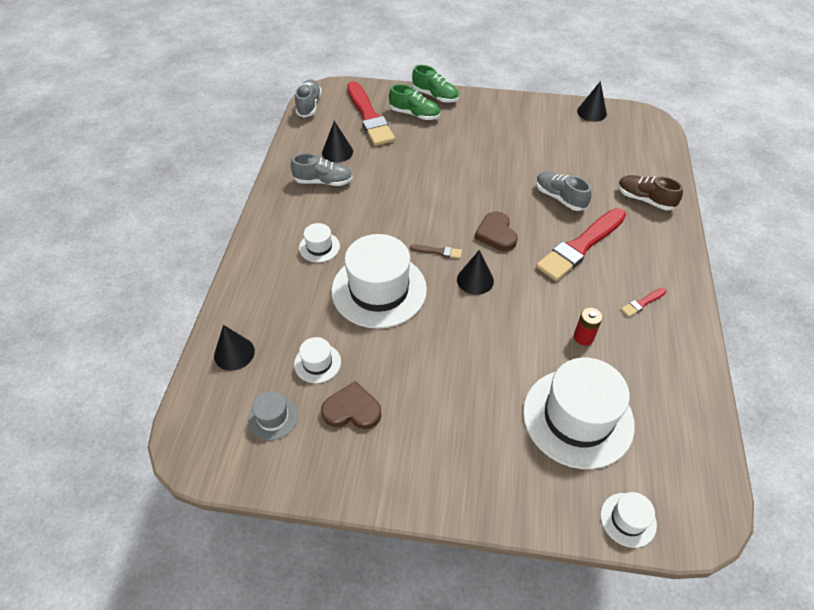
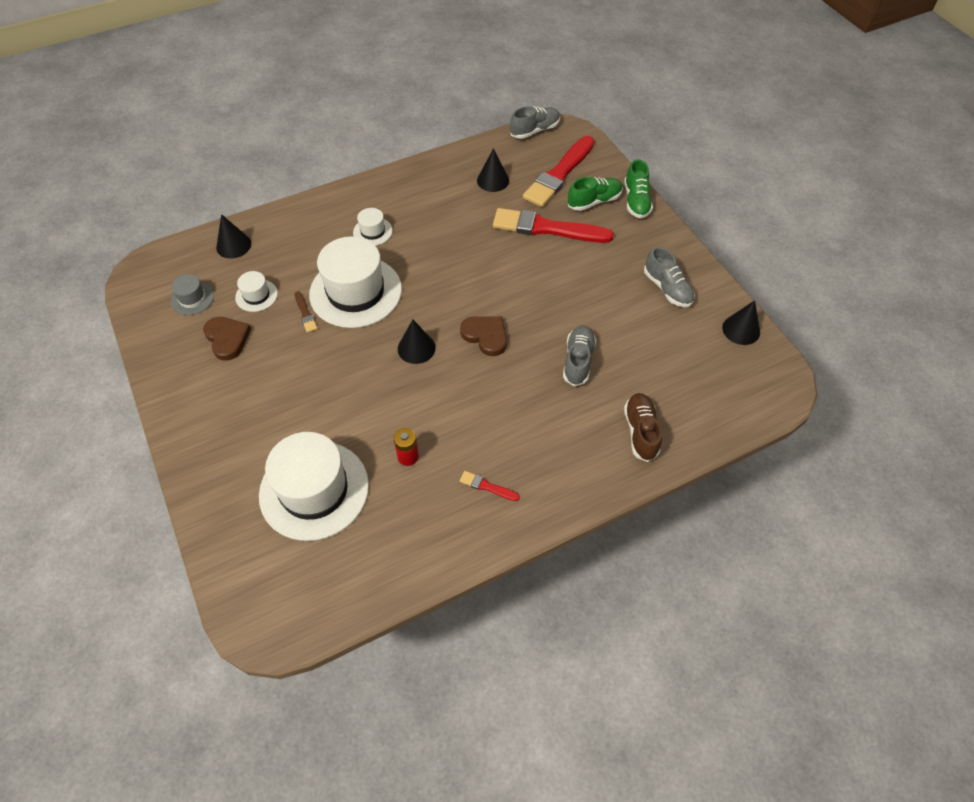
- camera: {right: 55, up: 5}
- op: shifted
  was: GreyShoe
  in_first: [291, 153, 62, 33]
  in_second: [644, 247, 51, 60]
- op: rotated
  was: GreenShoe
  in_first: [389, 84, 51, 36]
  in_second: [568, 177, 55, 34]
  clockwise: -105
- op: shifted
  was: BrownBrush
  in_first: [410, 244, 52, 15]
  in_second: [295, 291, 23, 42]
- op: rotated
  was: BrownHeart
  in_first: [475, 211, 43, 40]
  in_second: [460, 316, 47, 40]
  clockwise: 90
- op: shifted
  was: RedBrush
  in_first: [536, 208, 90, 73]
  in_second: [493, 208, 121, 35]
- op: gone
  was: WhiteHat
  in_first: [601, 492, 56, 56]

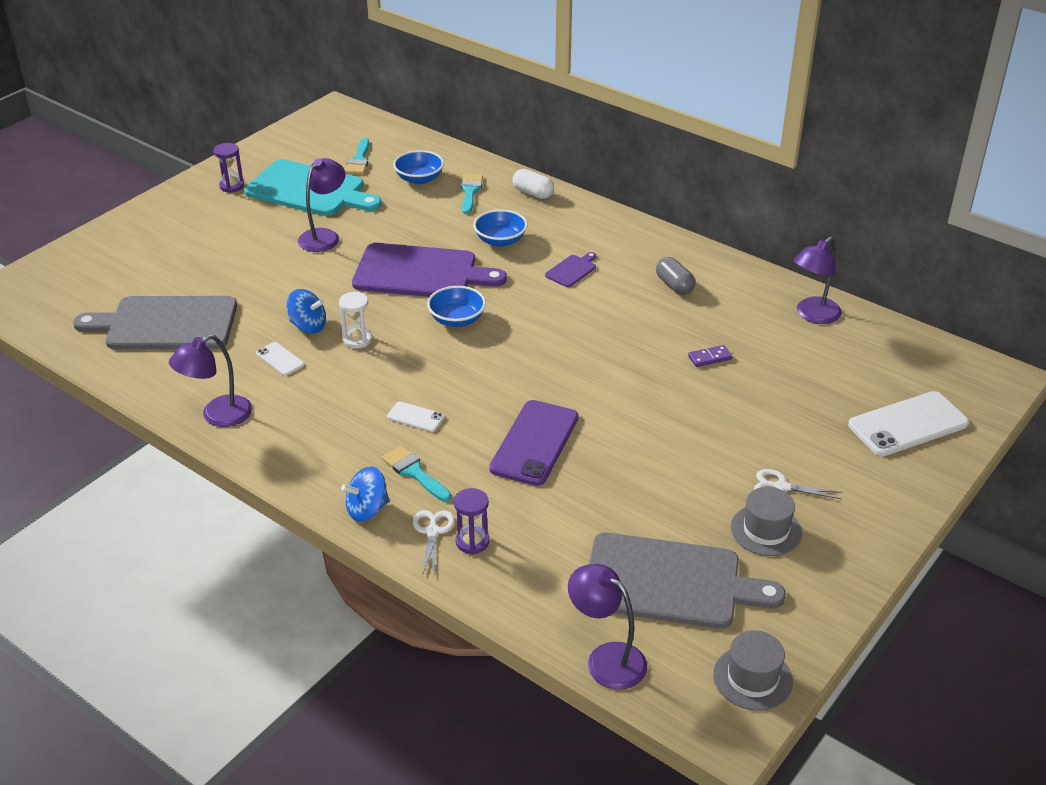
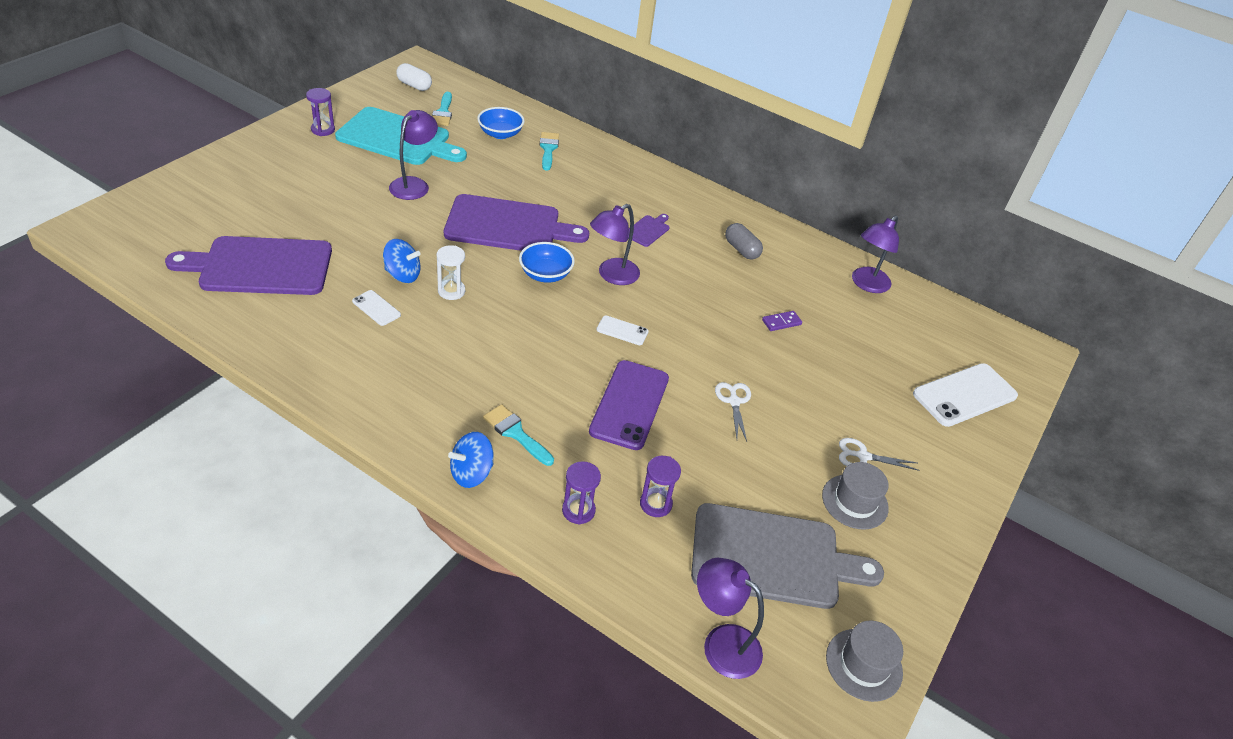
- camera: {right: -10, up: 5}
- op: repainted
  was: GreyCuttingBoard
  now: PurpleCuttingBoard
  in_first: [73, 296, 164, 53]
  in_second: [165, 236, 167, 59]
- op: shifted
  was: PurpleLamp
  in_first: [169, 334, 83, 93]
  in_second: [590, 204, 50, 81]
- op: shifted
  was: WhitePhone
  in_first: [387, 401, 58, 31]
  in_second: [596, 316, 53, 29]
- op: shifted
  was: WhiteScissors
  in_first: [413, 510, 42, 66]
  in_second: [715, 382, 36, 60]
- op: gone
  was: BlueBowl
  in_first: [473, 209, 55, 38]
- op: shifted
  was: WhiteCapsule
  in_first: [512, 169, 42, 30]
  in_second: [396, 63, 36, 28]
- op: new
  now: PurpleHourglass
  in_second: [640, 456, 41, 61]

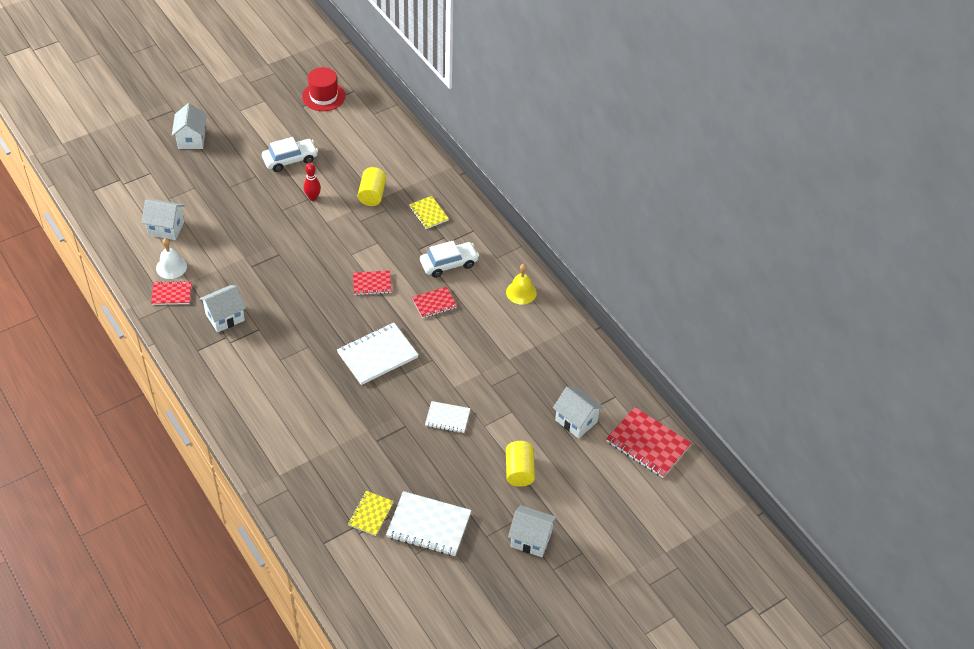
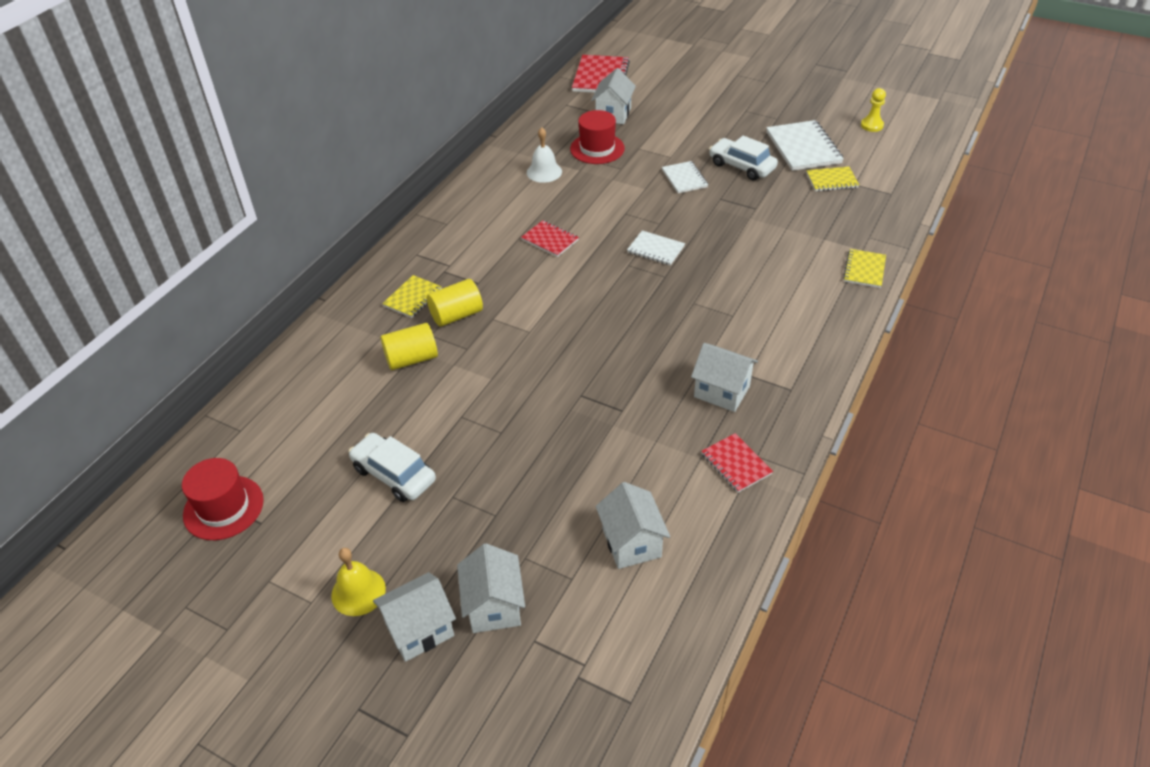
- camera: {right: -115, up: -5}
- op: shifted
  was: WhiteBell
  in_first: [156, 238, 31, 41]
  in_second: [527, 127, 35, 56]
- op: gone
  was: RedBowlingPin
  in_first: [304, 163, 17, 38]
- op: scaled
  was: WhiteNotebook
  in_first: [337, 323, 82, 62]
  in_second: [627, 230, 58, 36]
  ratio: 0.59
- op: gone
  was: RedNotebook
  in_first: [353, 270, 39, 25]
- op: shifted
  was: WhiteCar
  in_first: [420, 241, 59, 37]
  in_second: [709, 136, 69, 45]
- op: shifted
  was: YellowBell
  in_first: [506, 264, 31, 40]
  in_second: [331, 548, 55, 68]
- op: shifted
  was: YellowCylinder
  in_first: [506, 441, 29, 46]
  in_second: [427, 279, 56, 48]
- op: shifted
  was: WhiteHouse
  in_first: [508, 505, 49, 52]
  in_second: [457, 543, 68, 90]
- op: new
  now: RedHat
  in_second: [570, 110, 55, 54]
- op: new
  now: YellowNotebook
  in_second: [843, 249, 43, 39]
- op: new
  now: YellowPawn
  in_second: [861, 88, 25, 44]

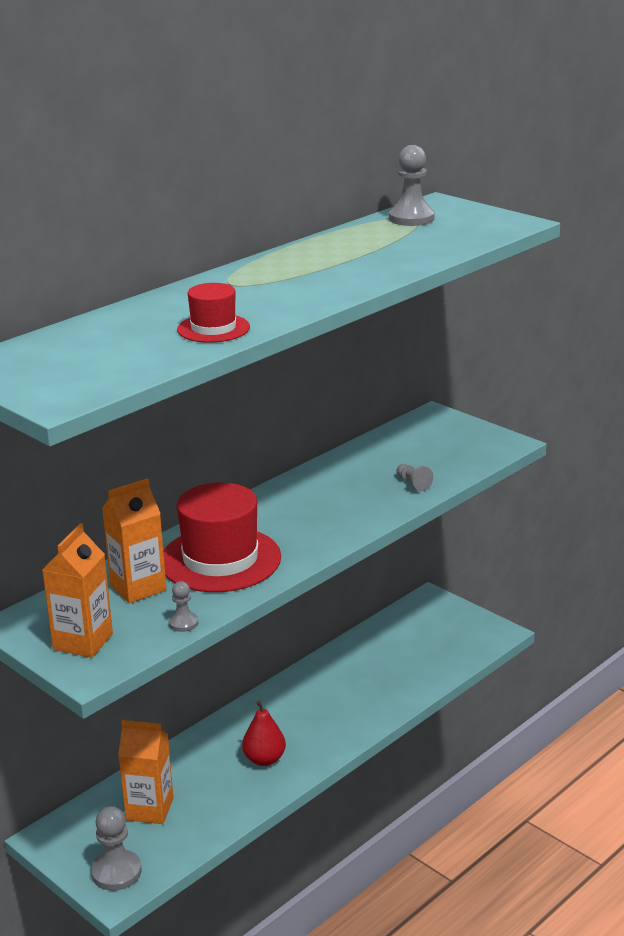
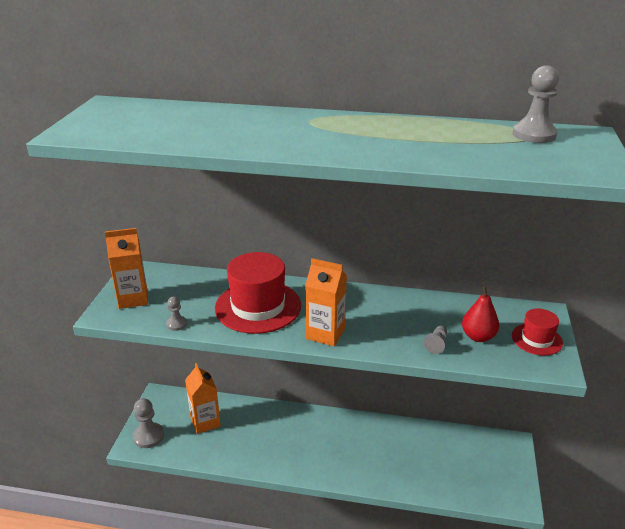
- camera: {right: 55, up: 5}
- op: shifted
  was: OrangeCarton
  in_first: [102, 478, 65, 125]
  in_second: [305, 258, 42, 88]
- op: shifted
  was: RedHat
  in_first: [177, 283, 73, 60]
  in_second: [512, 308, 51, 48]
- op: shifted
  was: RedPear
  in_first: [242, 701, 44, 65]
  in_second: [462, 286, 37, 56]

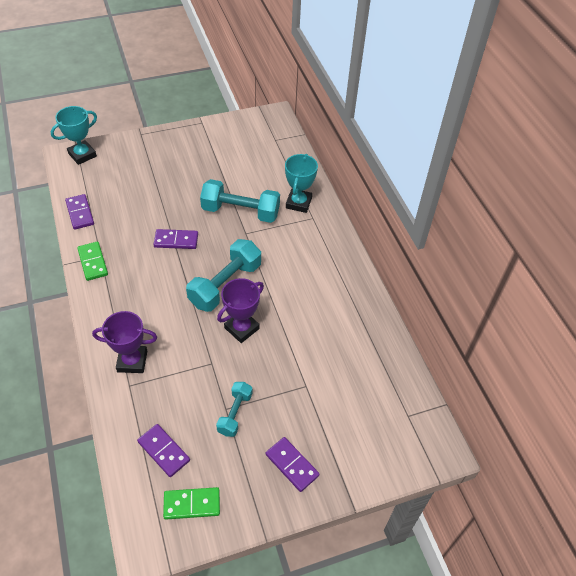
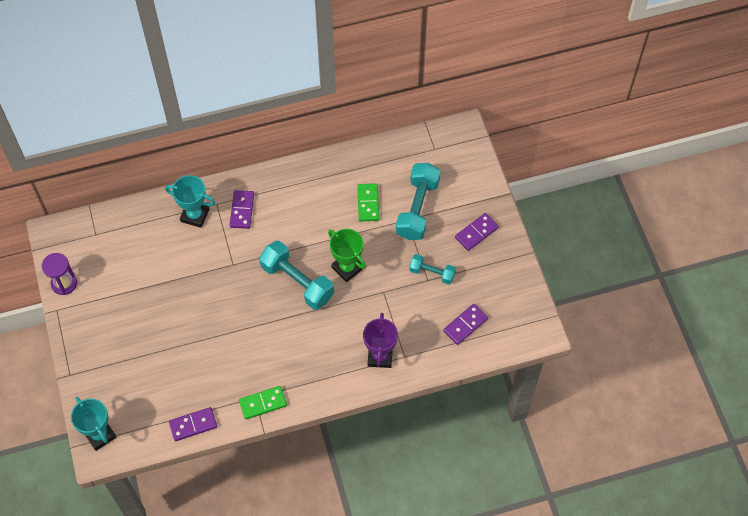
- camera: {right: -85, up: 10}
- op: shifted
  was: PurpleDomino
  in_first: [153, 229, 45, 20]
  in_second: [230, 190, 24, 39]
- op: shifted
  was: GreenDomino
  in_first: [163, 487, 57, 33]
  in_second: [357, 183, 22, 38]
- op: shifted
  was: TurquoiseDumbbell
  in_first: [200, 179, 80, 44]
  in_second: [396, 163, 44, 77]
- op: repainted
  was: PurpleTrophy
  now: GreenTrophy
  in_first: [217, 278, 47, 65]
  in_second: [328, 229, 38, 53]
- op: new
  now: PurpleHourglass
  in_second: [42, 253, 35, 42]

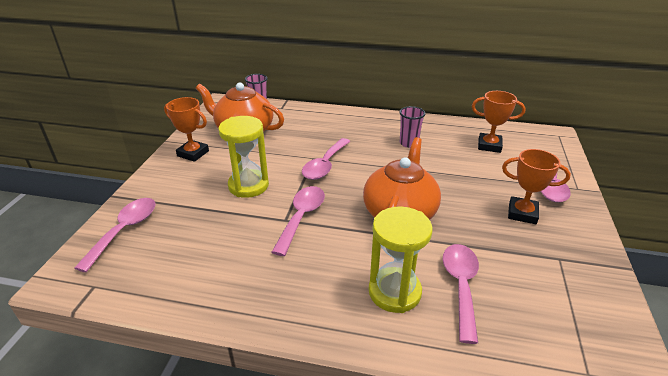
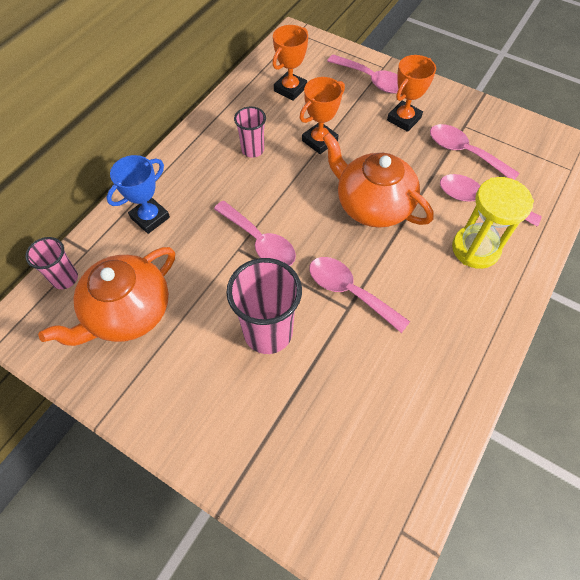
- camera: {right: -70, up: 25}
- op: shifted
  was: PinkSpoon
  in_first: [74, 198, 81, 74]
  in_second: [430, 124, 90, 56]
- op: shifted
  was: OrangeTrophy
  in_first: [164, 97, 45, 65]
  in_second: [300, 77, 45, 77]
- op: swapped
  was: YellowHourglass
  now: PinkCup
  in_first: [218, 116, 51, 82]
  in_second: [226, 258, 76, 96]
- op: new
  now: BlueTrophy
  in_second: [107, 155, 63, 79]

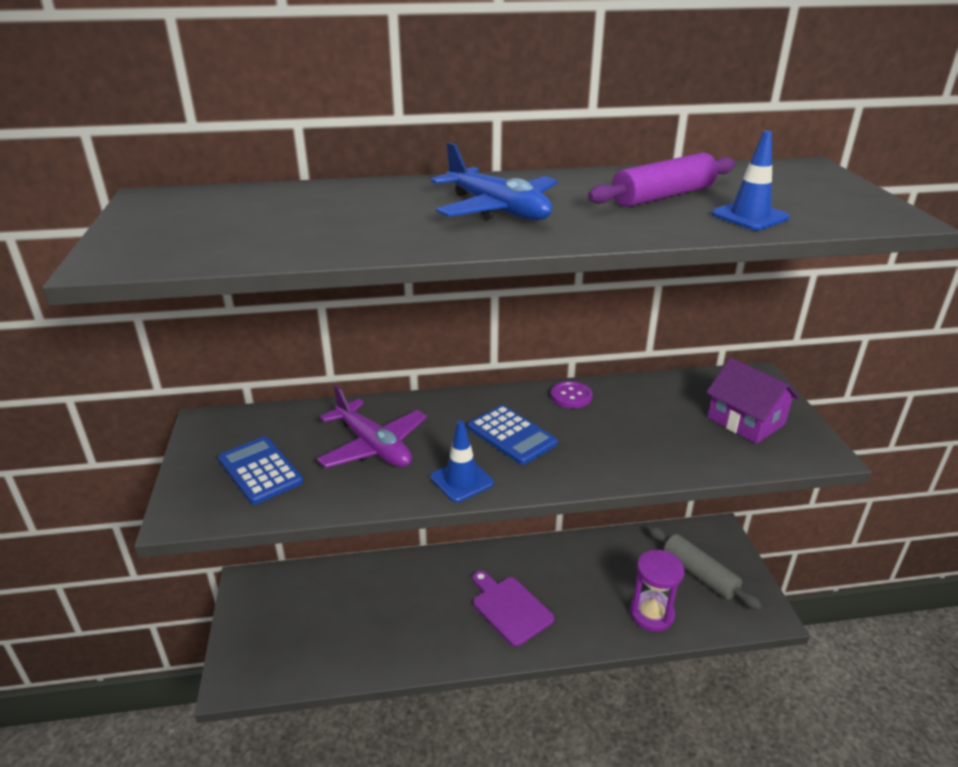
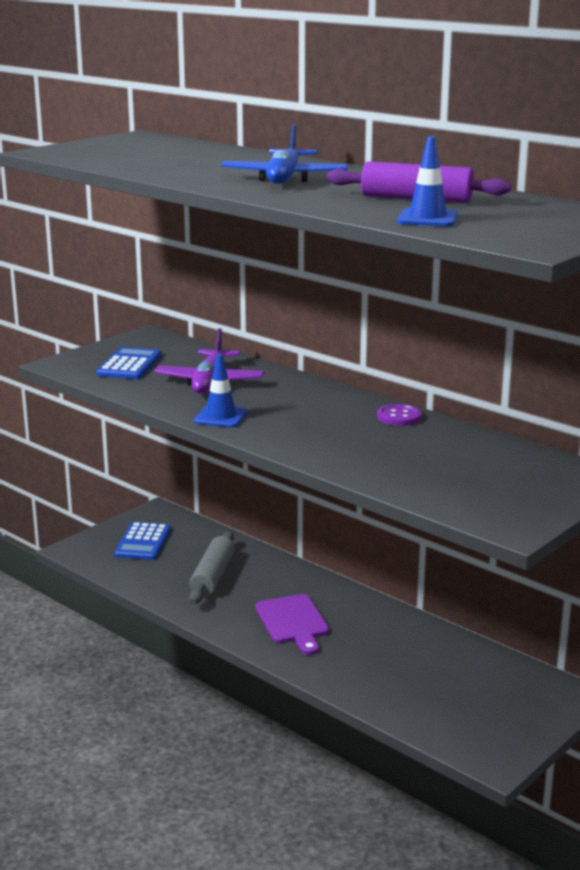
- camera: {right: 50, up: -10}
- op: shifted
  was: BlueCalculator
  in_first: [468, 405, 90, 60]
  in_second: [114, 522, 57, 38]
- op: rotated
  was: PurpleCuttingBoard
  in_first: [472, 571, 82, 76]
  in_second: [255, 594, 74, 61]
  clockwise: 150
- op: gone
  was: PurpleHourglass
  in_first: [630, 550, 55, 82]
- op: shifted
  was: GreyRollingPin
  in_first: [648, 526, 114, 85]
  in_second: [189, 531, 46, 73]
- op: gone
  was: PurpleHouse
  in_first: [706, 358, 93, 86]

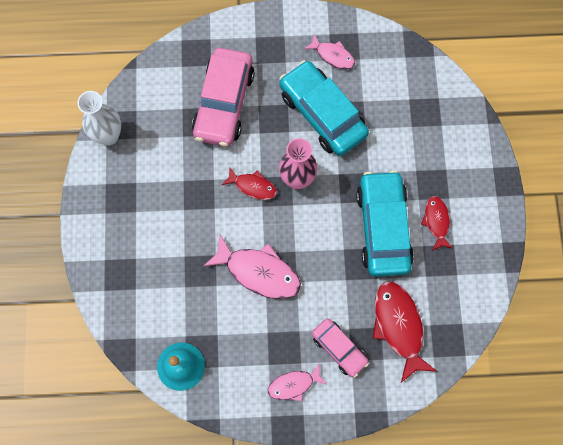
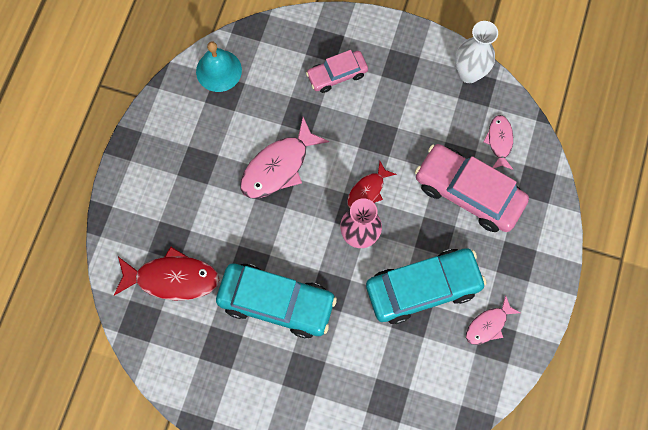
- camera: {right: 110, up: 0}
- op: shifted
  was: PinkFish
  in_first: [268, 364, 59, 37]
  in_second: [483, 115, 30, 55]
- op: shifted
  was: PinkCar
  in_first: [312, 318, 57, 59]
  in_second: [306, 50, 62, 43]
- op: gone
  was: RedFish
  in_first: [421, 196, 32, 55]

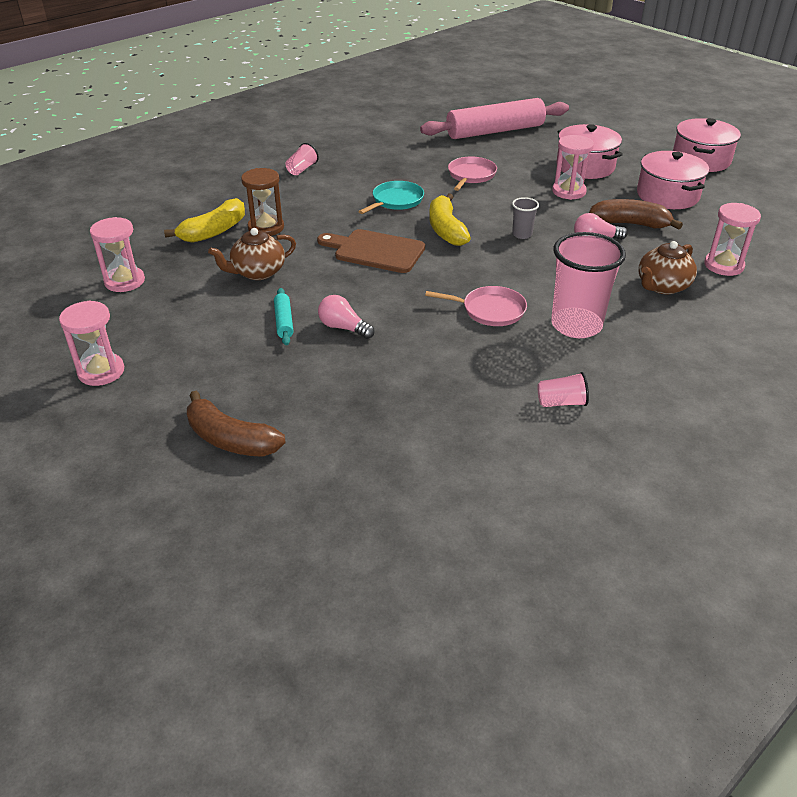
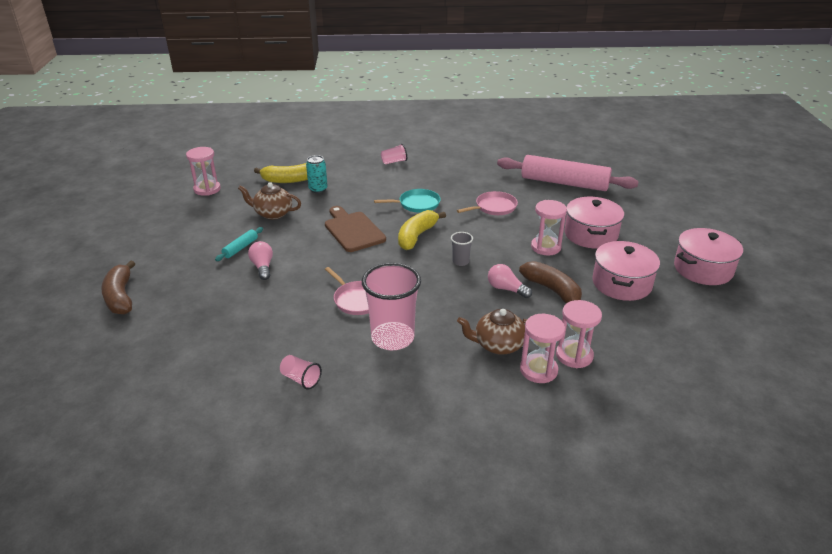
- camera: {right: 40, up: -5}
- op: shifted
  was: PinkHourglass
  in_first: [59, 301, 65, 85]
  in_second: [520, 314, 45, 69]
- op: swapped
  was: BrownHourglass
  now: TurquoiseCan
  in_first: [241, 168, 43, 68]
  in_second: [306, 155, 22, 38]

